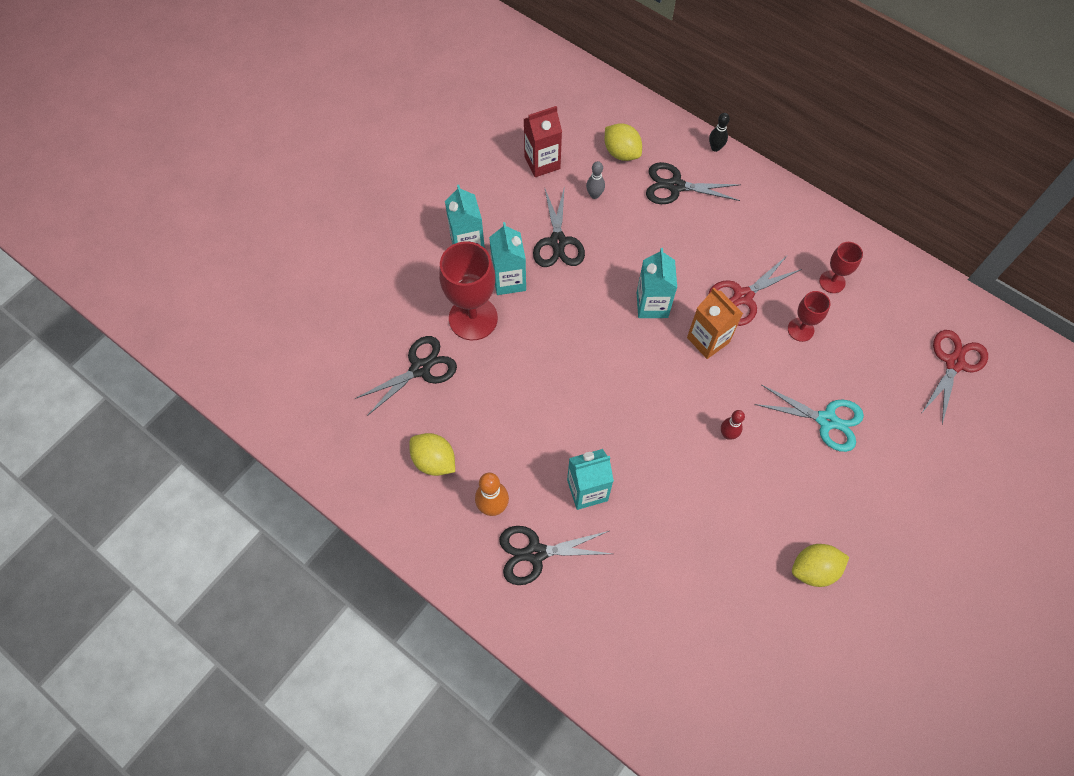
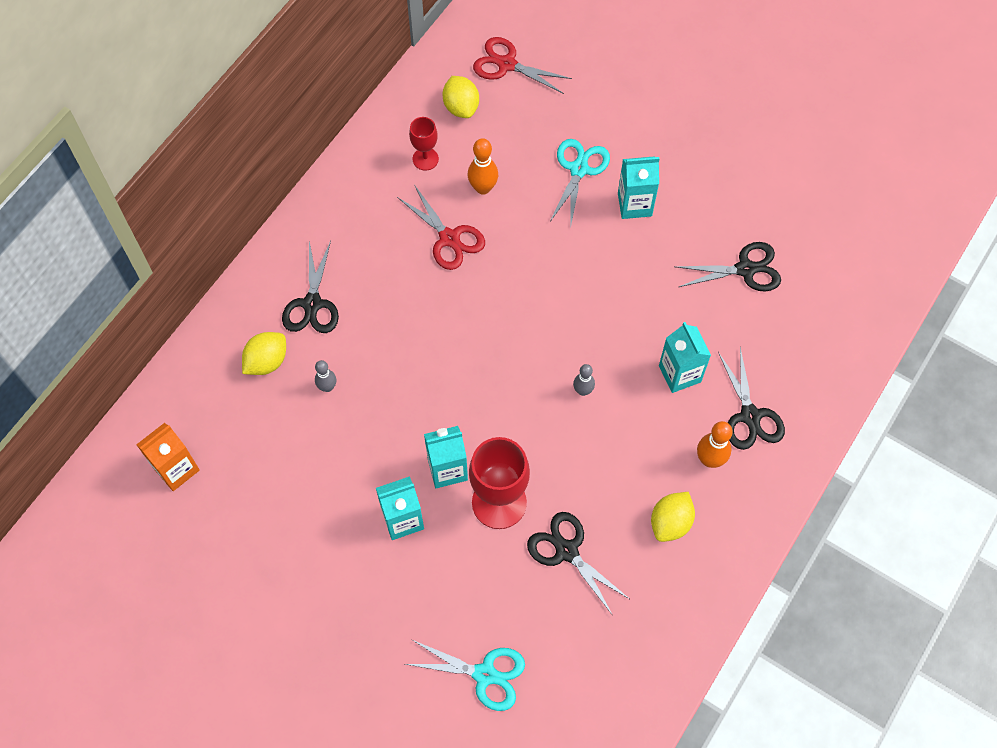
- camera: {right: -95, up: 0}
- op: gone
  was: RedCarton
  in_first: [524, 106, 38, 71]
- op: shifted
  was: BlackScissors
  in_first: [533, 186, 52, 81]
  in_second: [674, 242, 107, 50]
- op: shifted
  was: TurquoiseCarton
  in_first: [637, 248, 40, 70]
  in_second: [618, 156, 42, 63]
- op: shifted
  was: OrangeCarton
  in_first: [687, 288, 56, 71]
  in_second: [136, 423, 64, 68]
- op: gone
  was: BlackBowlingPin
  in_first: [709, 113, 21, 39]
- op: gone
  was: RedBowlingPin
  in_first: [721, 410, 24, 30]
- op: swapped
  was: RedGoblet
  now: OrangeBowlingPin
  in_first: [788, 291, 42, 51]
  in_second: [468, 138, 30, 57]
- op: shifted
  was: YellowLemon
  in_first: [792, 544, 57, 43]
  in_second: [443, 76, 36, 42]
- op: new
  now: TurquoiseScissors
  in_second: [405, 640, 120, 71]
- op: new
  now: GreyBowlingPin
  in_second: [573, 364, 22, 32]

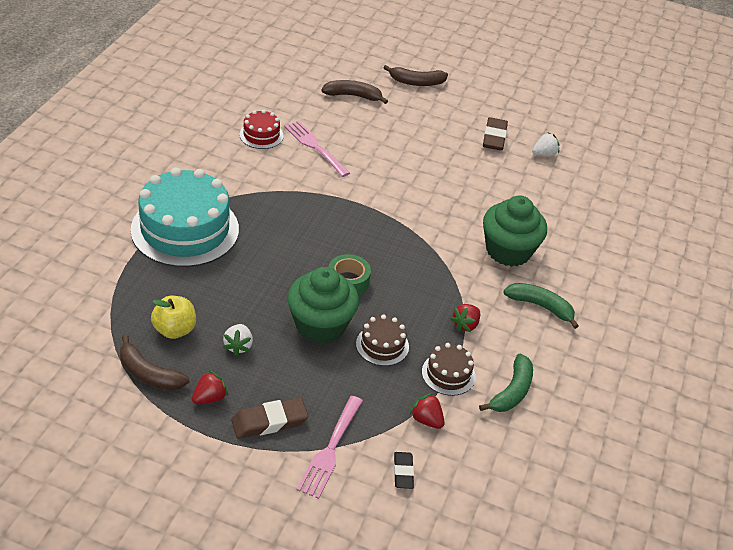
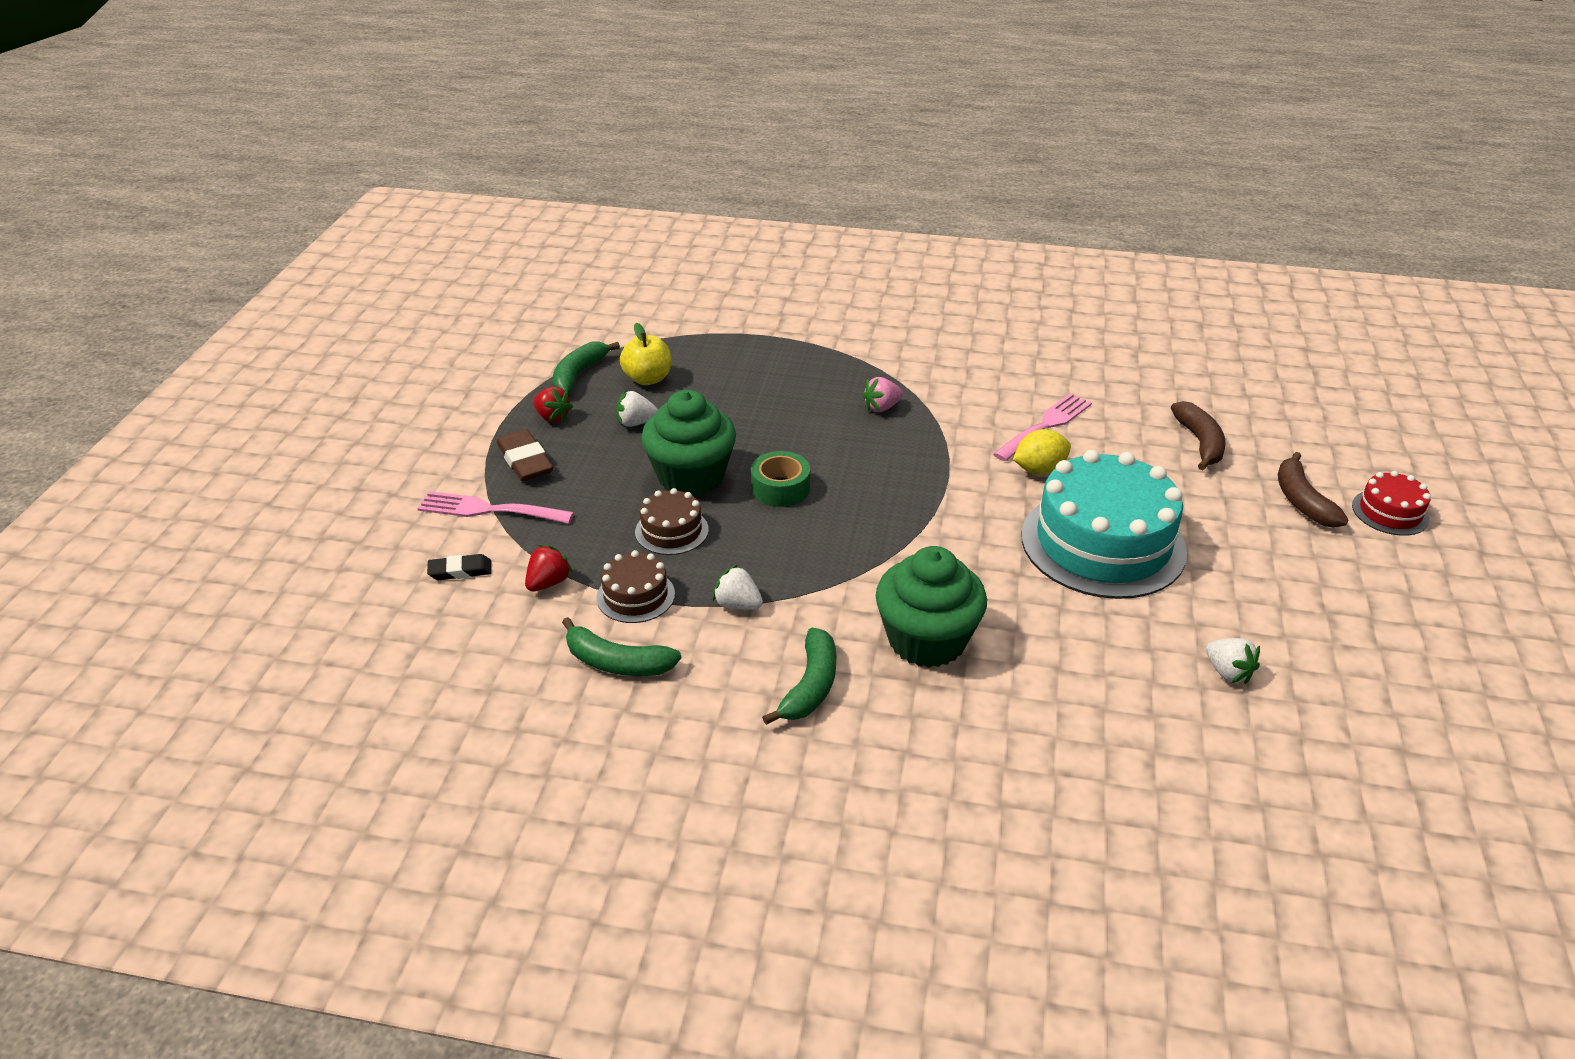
- camera: {right: 85, up: -5}
- op: repainted
  was: BrownBanana
  now: GreenBanana
  in_first: [120, 335, 70, 55]
  in_second: [552, 341, 68, 53]
- op: shifted
  was: TurquoiseCake
  in_first: [131, 168, 108, 99]
  in_second: [1022, 450, 165, 149]
- op: shifted
  was: RedCake
  in_first: [239, 110, 44, 39]
  in_second: [1352, 471, 79, 65]
- op: repainted
  was: RedStrawberry
  now: WhiteStrawberry
  in_first: [450, 304, 30, 28]
  in_second: [713, 565, 50, 45]
- op: gone
  was: BrownEraser
  in_first: [483, 117, 25, 34]
- op: new
  now: PinkStrawberry
  in_second: [862, 377, 41, 35]
- op: new
  now: YellowLemon
  in_second: [1013, 429, 58, 46]

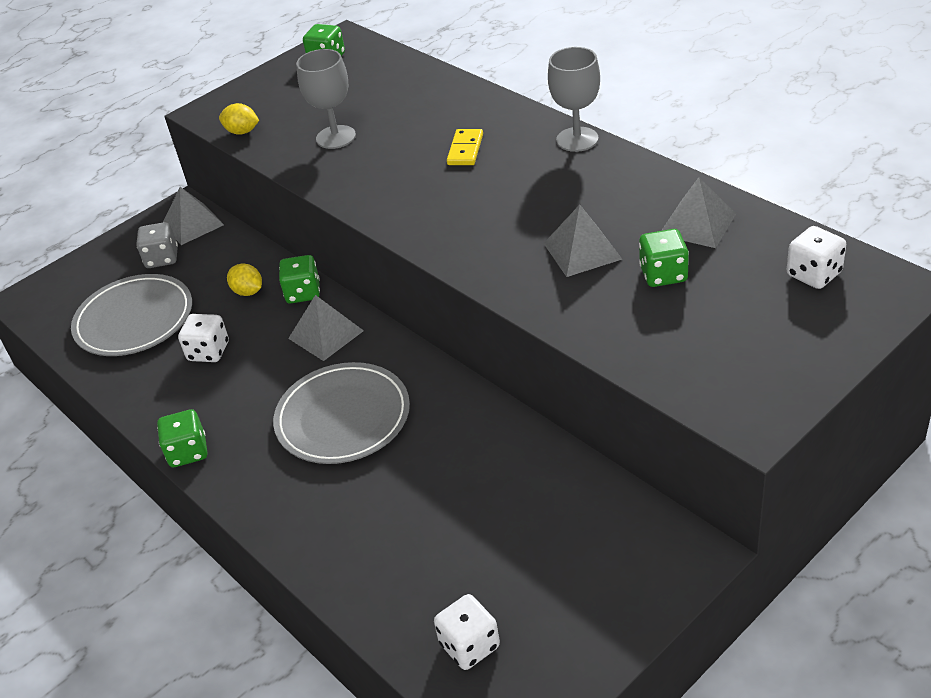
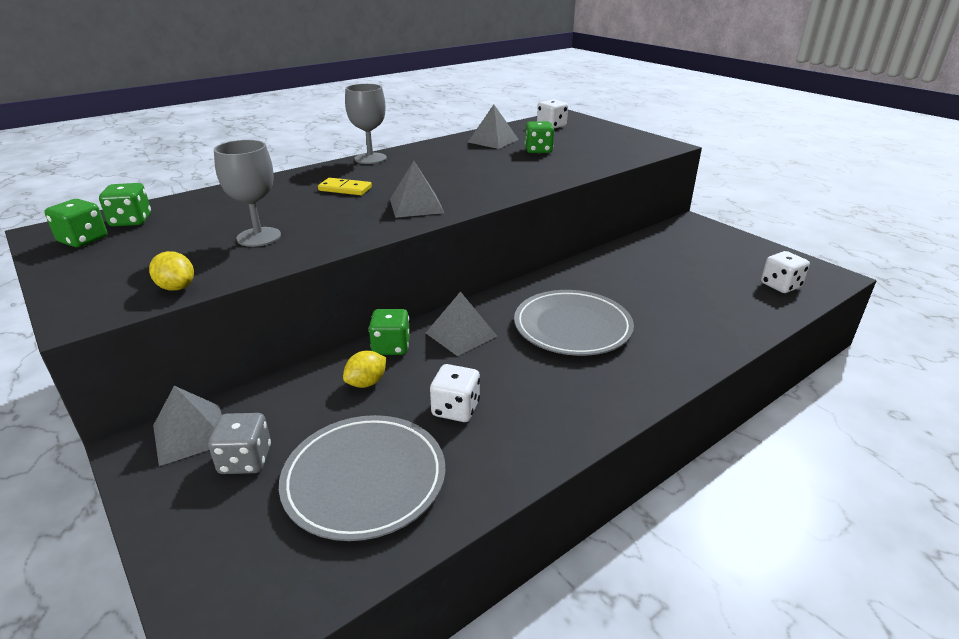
- camera: {right: -90, up: -10}
- op: shifted
  was: GreenDice
  in_first: [157, 409, 50, 58]
  in_second: [99, 183, 52, 44]
- op: rotated
  was: YellowLemon
  in_first: [219, 103, 40, 32]
  in_second: [149, 251, 45, 40]
  clockwise: -75
- op: shifted
  was: GreyPyramid
  in_first: [543, 205, 79, 72]
  in_second: [390, 161, 54, 57]

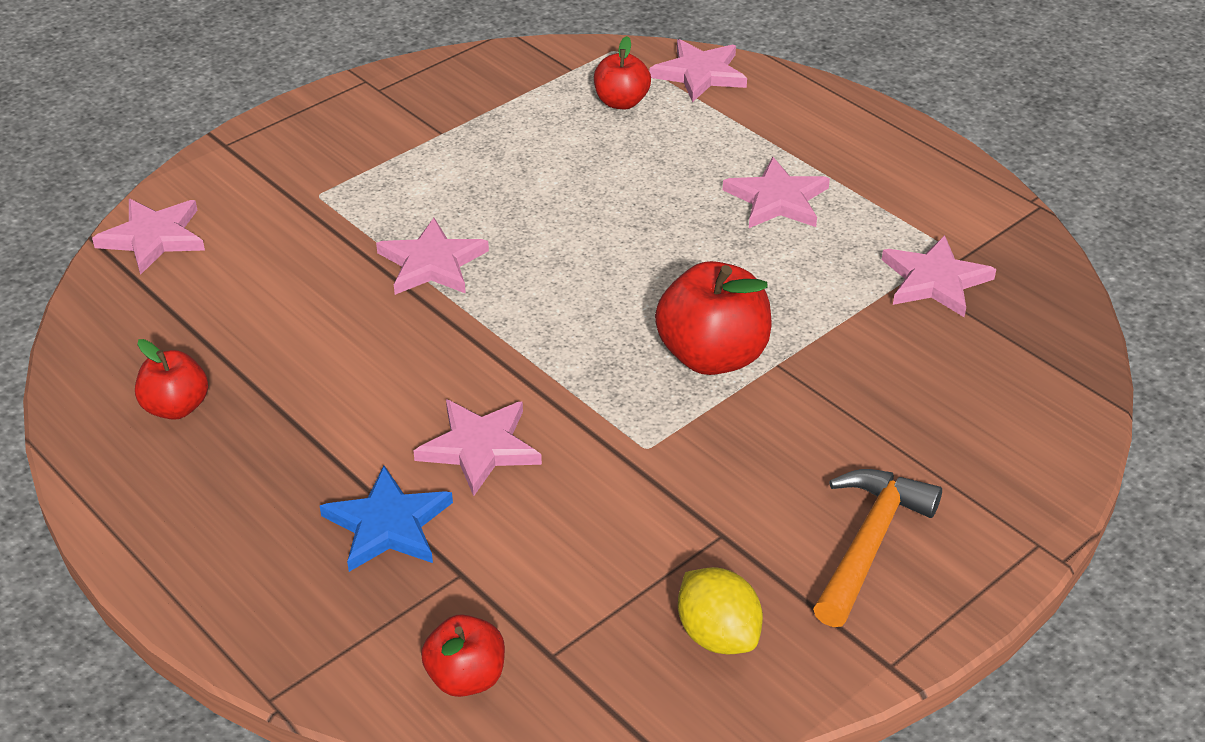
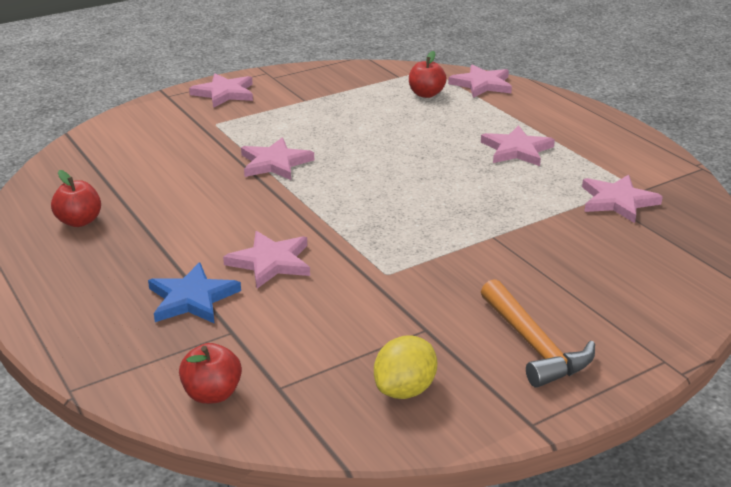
- camera: {right: 10, up: -10}
- op: shifted
  was: PinkStar
  in_first: [92, 199, 113, 76]
  in_second: [189, 73, 64, 35]
- op: gone
  was: RedApple
  in_first: [655, 261, 117, 114]
- op: rotated
  was: YellowLemon
  in_first: [678, 567, 85, 87]
  in_second: [374, 336, 63, 63]
  clockwise: 60
- op: rotated
  was: OrangeHammer
  in_first: [813, 469, 129, 158]
  in_second: [481, 279, 114, 109]
  clockwise: 120

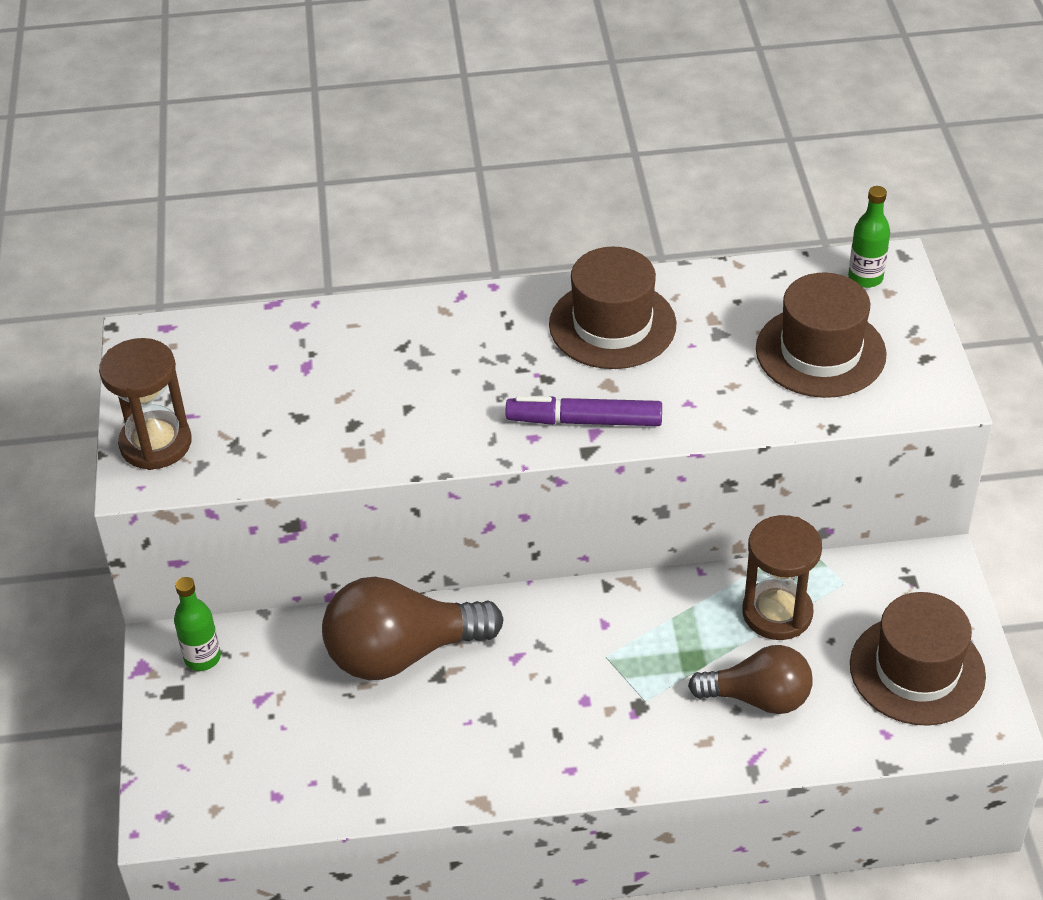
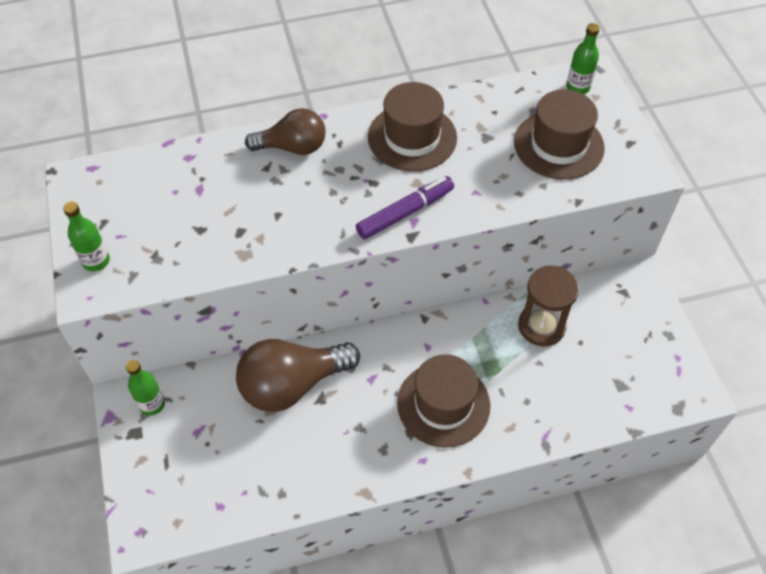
- camera: {right: -10, up: 10}
- op: swapped
  was: BrownHourglass
  now: GreenBottle
  in_first: [99, 338, 93, 132]
  in_second: [63, 201, 47, 71]
- op: rotated
  was: PurpleMarker
  in_first: [506, 396, 156, 30]
  in_second: [356, 176, 98, 63]
  clockwise: 150
- op: shifted
  was: BrownLightBulb
  in_first: [688, 645, 125, 69]
  in_second: [245, 108, 81, 47]
- op: shifted
  was: BrownHat
  in_first: [850, 592, 136, 134]
  in_second: [397, 354, 93, 94]

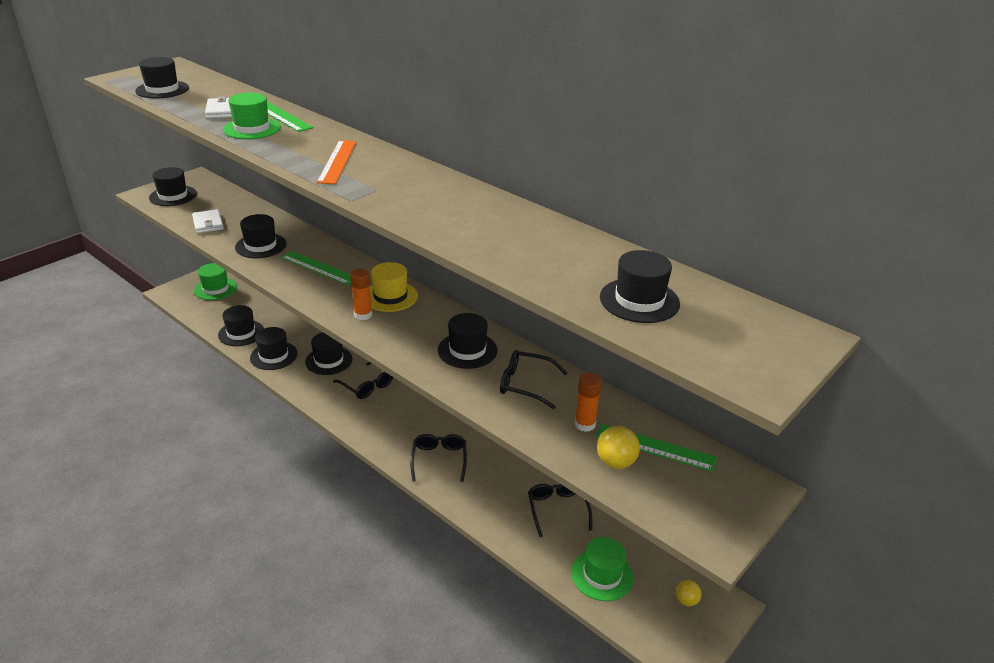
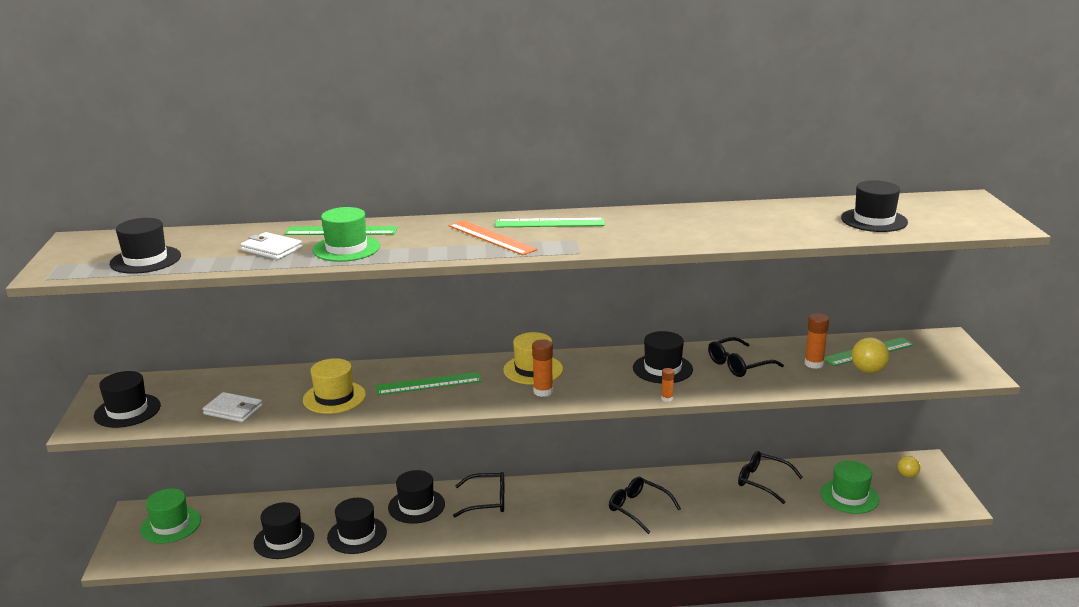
- camera: {right: -45, up: -10}
- op: repainted
  was: BlackHat
  now: YellowHat
  in_first: [235, 214, 52, 44]
  in_second: [303, 358, 63, 56]
- op: new
  now: GreenRuler
  in_second: [495, 218, 110, 10]
- op: new
  now: OrangeGlueStick
  in_second: [661, 368, 13, 34]

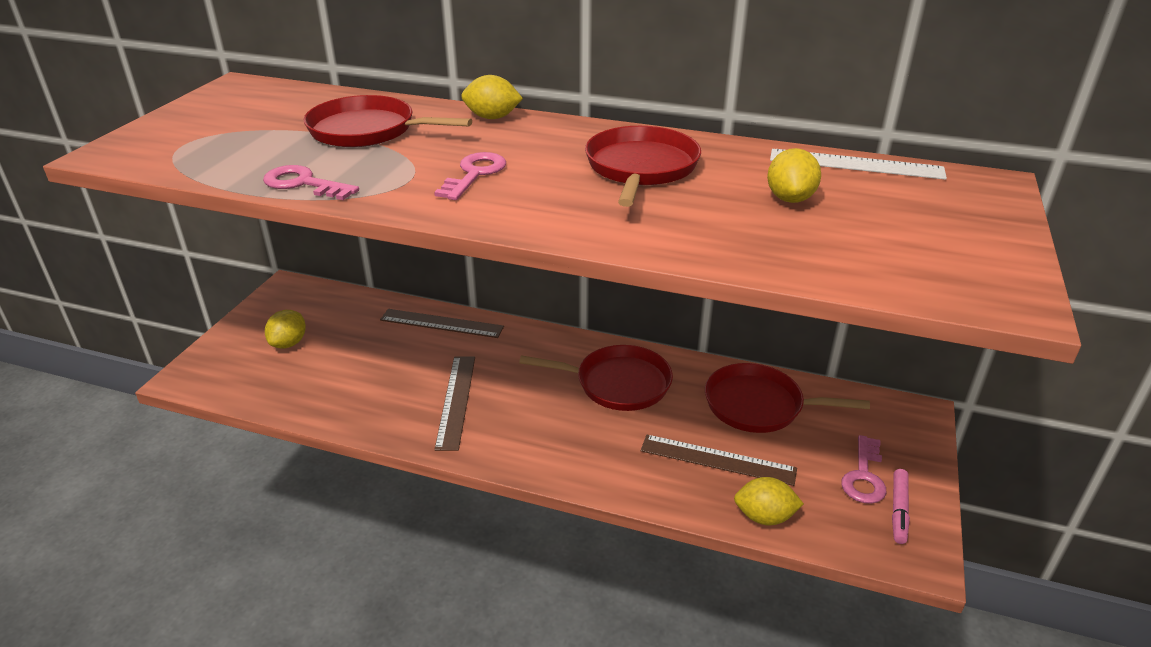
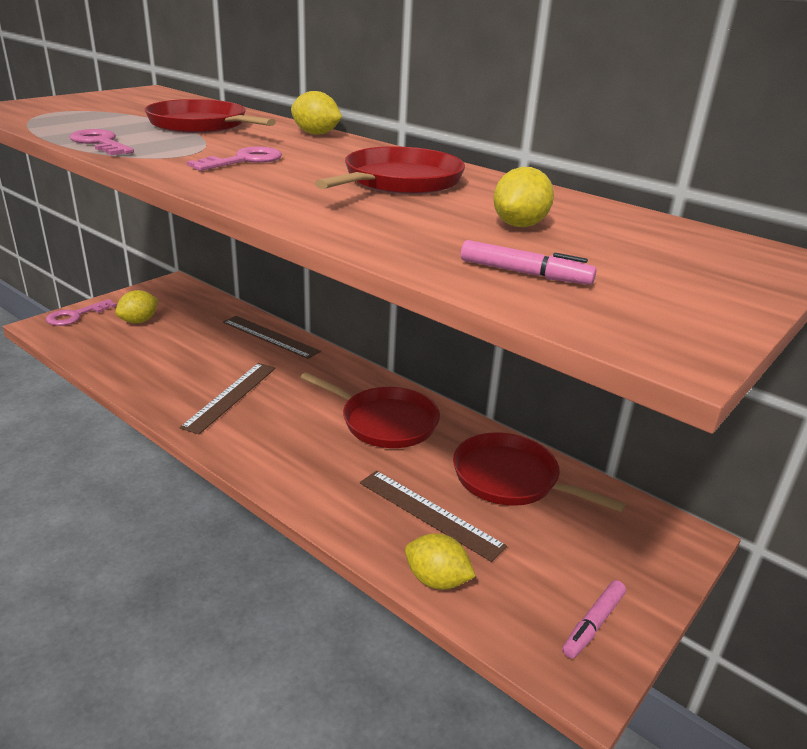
- camera: {right: 20, up: -5}
- op: gone
  was: WhiteRuler
  in_first: [770, 149, 177, 31]
- op: shifted
  was: PinkKey
  in_first: [841, 435, 45, 69]
  in_second: [46, 299, 71, 27]
- op: new
  now: PinkMarker
  in_second: [461, 240, 135, 45]

